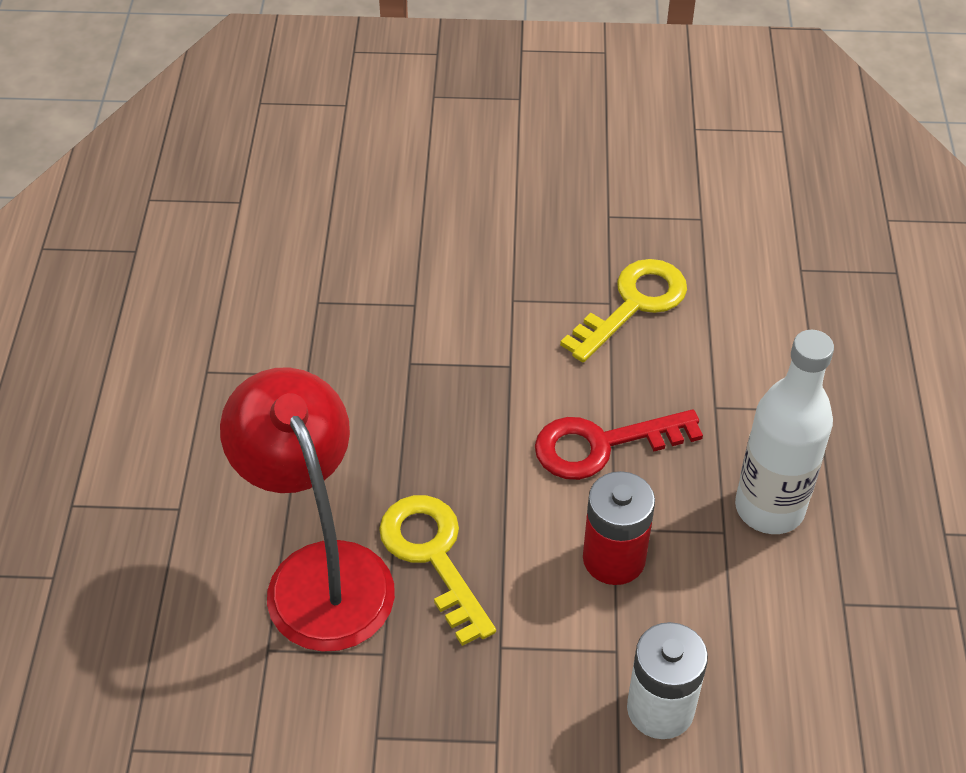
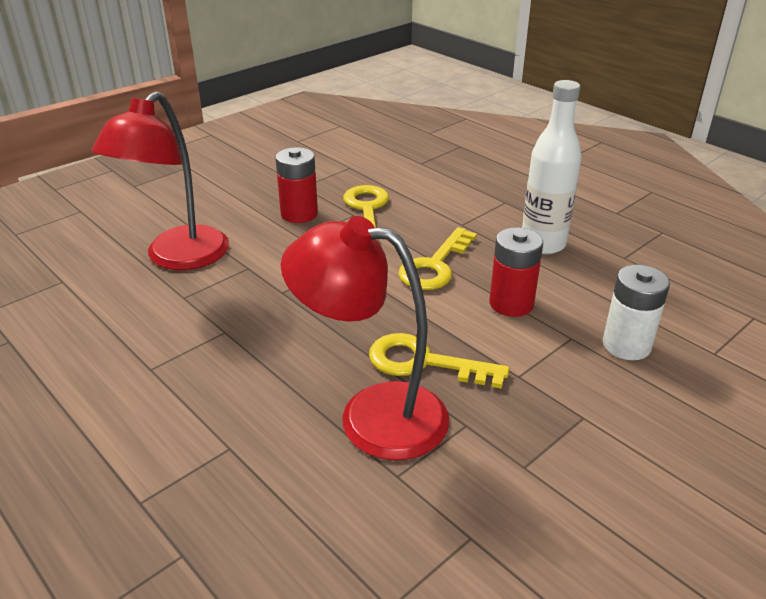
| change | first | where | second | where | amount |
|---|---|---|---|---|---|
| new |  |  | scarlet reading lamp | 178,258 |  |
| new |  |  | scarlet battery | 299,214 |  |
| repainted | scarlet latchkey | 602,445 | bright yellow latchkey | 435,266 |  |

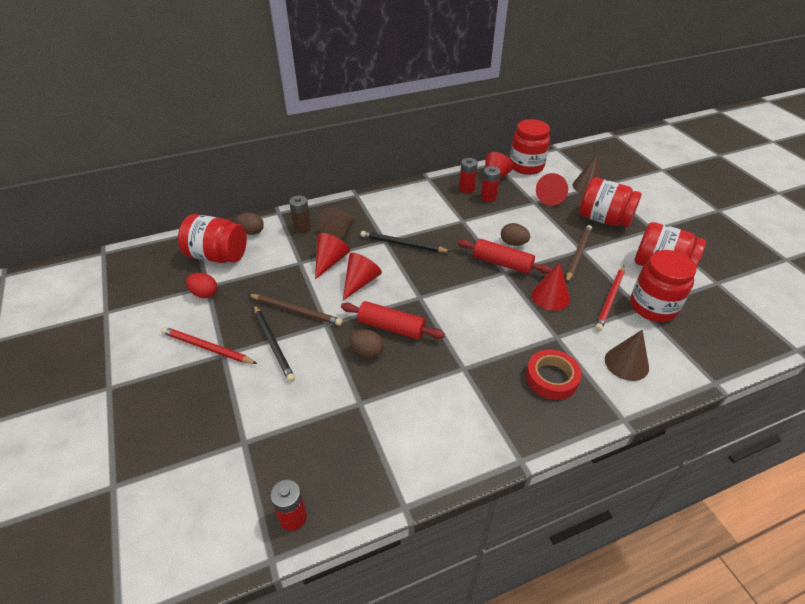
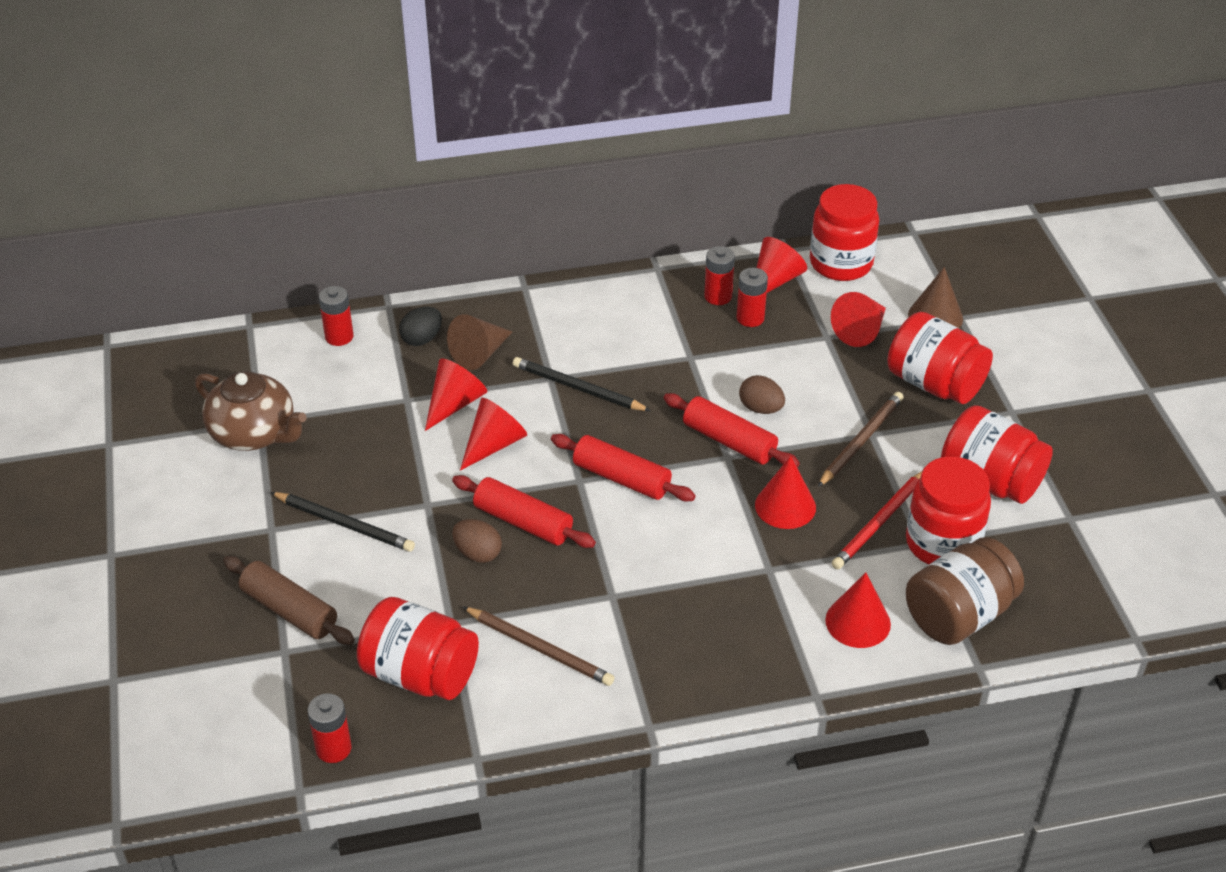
| change | first | where | second | where | amount |
|---|---|---|---|---|---|
| gone | scarlet lead pencil | 207,348 |  |  |  |
| gone | scarlet sticky tape | 551,378 |  |  |  |
| new |  |  | brown rolling pin | 289,610 |  |
| new |  |  | scarlet rolling pin | 621,478 |  |
| new |  |  | brown jar | 958,615 |  |
| shifted | scarlet jar | 217,256 |  | 420,674 |  |
| shifted | brown lead pencil | 296,311 |  | 540,648 |  |
| swapped | scarlet egg | 204,294 | brown china teapot | 254,433 |  |
| swapped | brown egg | 251,232 | scarlet battery | 339,336 |  |
| swapped | brown battery | 302,228 | jet-black egg | 422,339 |  |
| repainted | brown solid cone | 626,363 | scarlet solid cone | 858,622 |  |
| rotated | jet-black lead pencil | 273,344 |  | 345,524 | 45 degrees counterclockwise |

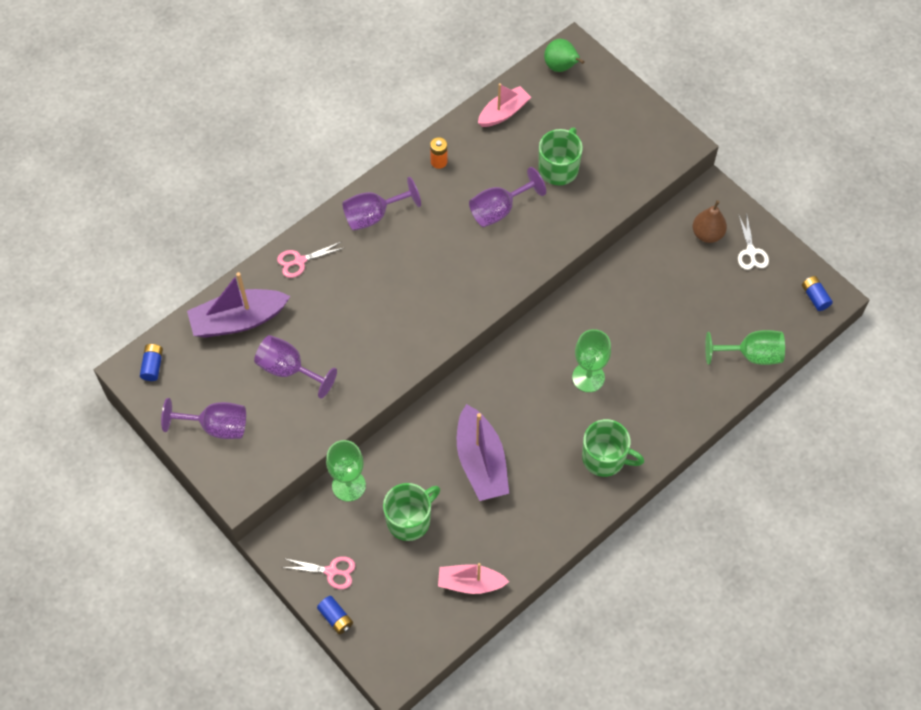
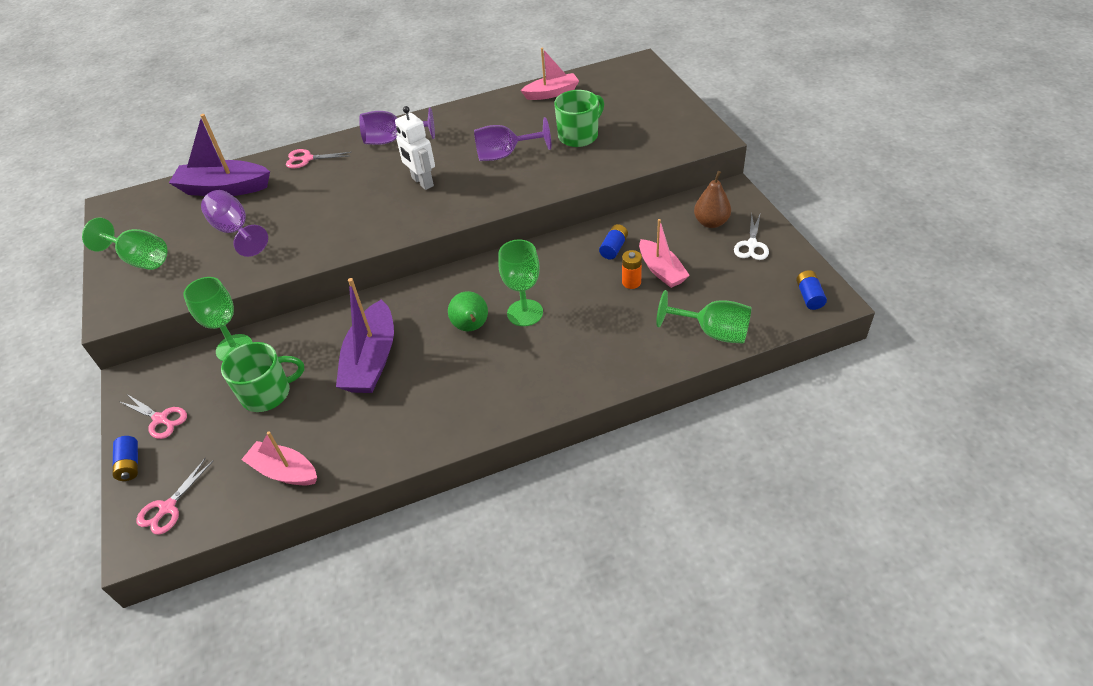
| change | first | where | second | where | amount |
|---|---|---|---|---|---|
| gone | emerald mug | 605,458 |  |  |  |
| new |  |  | pink shears | 167,508 |  |
| new |  |  | pure white toy robot | 422,182 |  |
| new |  |  | pink boat | 661,270 |  |
| shifted | cobalt battery | 153,366 |  | 614,248 |  |
| shifted | orange-coloured battery | 439,161 |  | 631,282 |  |
| shifted | emerald toy pear | 561,67 |  | 471,327 |  |
| repainted | royal purple wine glass | 216,427 | emerald wine glass | 140,259 |  |

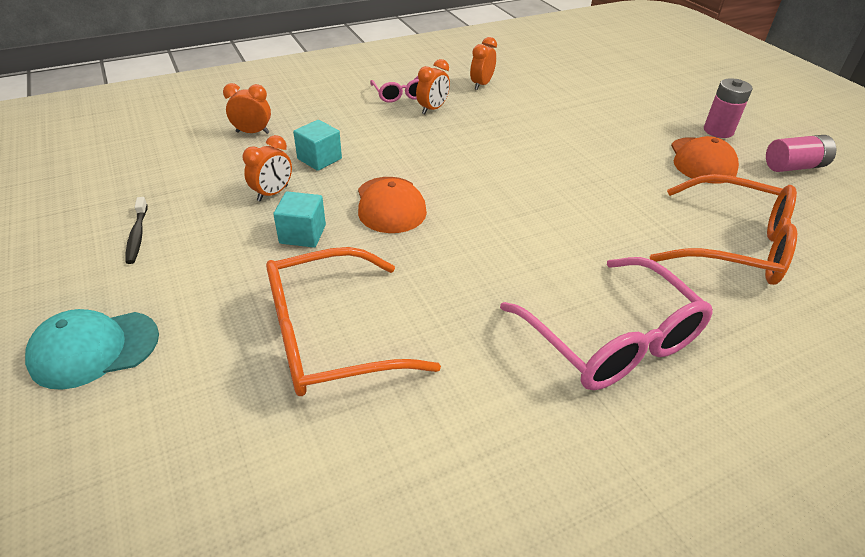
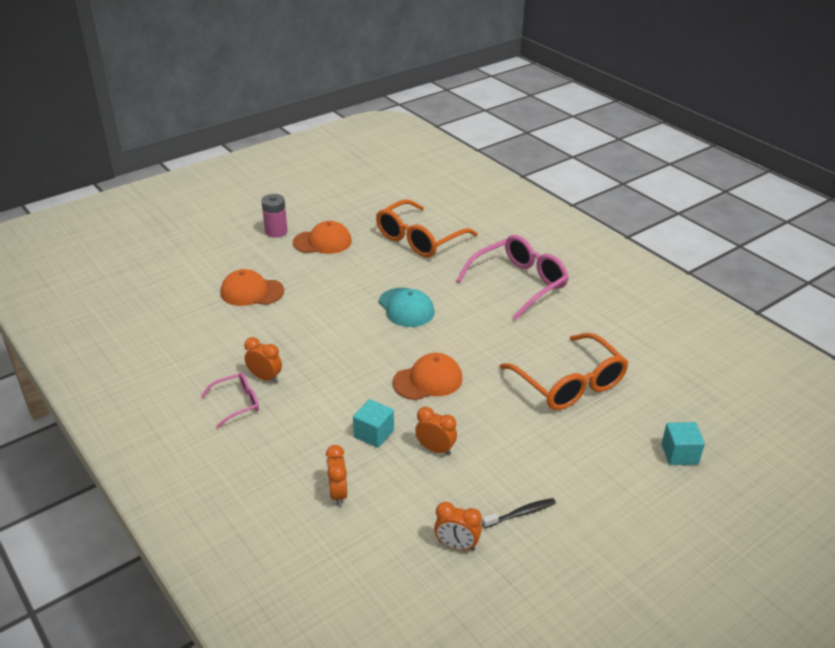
| change | first | where | second | where | amount |
|---|---|---|---|---|---|
| gone | pink battery | 794,167 |  |  |  |
| new |  |  | orange-coloured baseball cap | 252,292 |  |
| shifted | turquoise baseball cap | 94,349 |  | 406,308 |  |
| shifted | turquoise solid cube | 302,234 |  | 679,454 |  |
| shifted | orange-coloured clock | 481,85 |  | 456,545 |  |
| rotated | orange-coloured eyeglasses | 734,245 |  | 419,239 | 150 degrees counterclockwise |

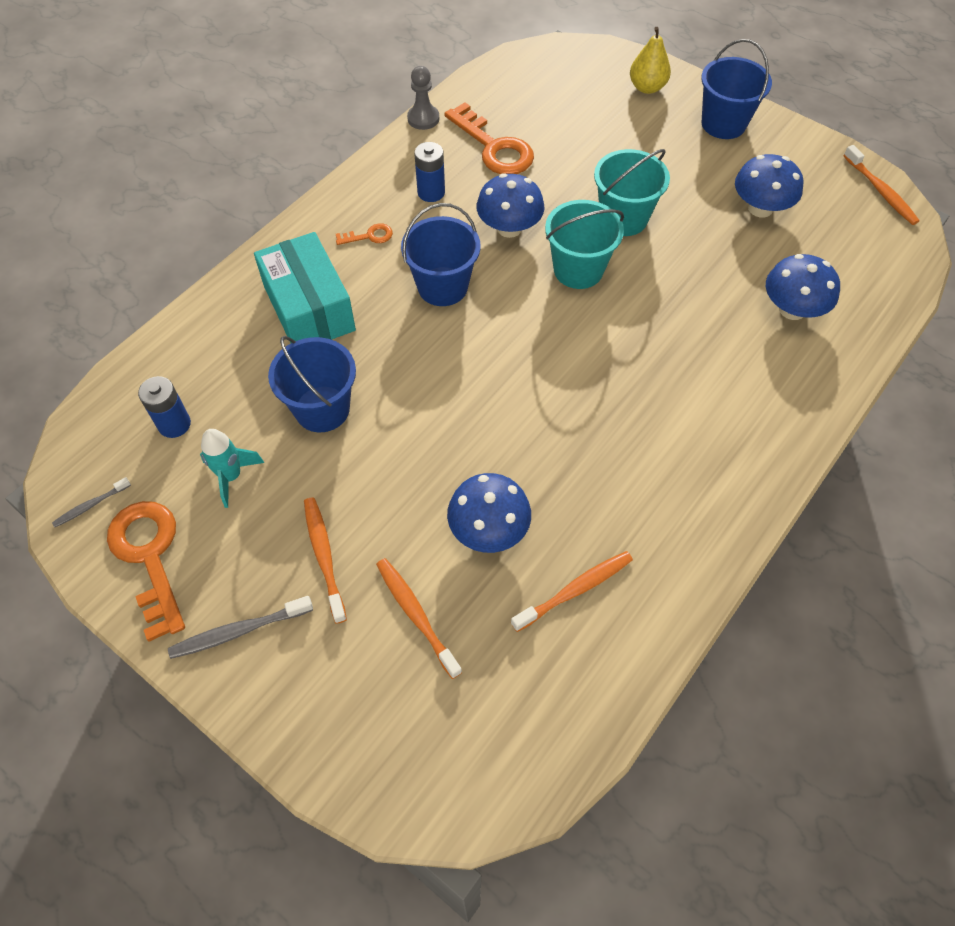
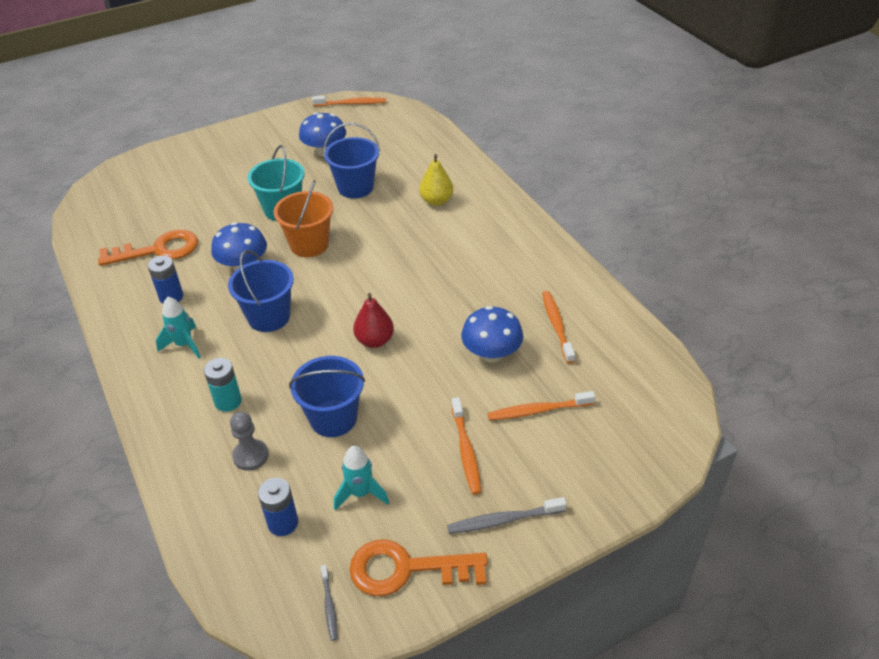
| change | first | where | second | where | amount |
|---|---|---|---|---|---|
| gone | cobalt toadstool | 792,309 |  |  |  |
| new |  |  | scarlet toy pear | 374,340 |  |
| shifted | grey pawn | 423,118 |  | 251,456 |  |
| shifted | bright yellow toy pear | 647,87 |  | 436,201 |  |
| shifted | cobalt pail | 723,124 |  | 355,187 |  |
| swapped | turquoise box | 309,308 | turquoise battery | 228,401 |  |
| swapped | orange-coloured latchkey | 369,236 | turquoise spaceship | 184,345 |  |
| repainted | turquoise pail | 578,269 | orange-coloured pail | 309,244 |  |
| rotated | grey tooth brush | 238,631 |  | 503,520 | 75 degrees clockwise |
| rotated | orange-coloured tooth brush | 324,557 |  | 466,451 | 105 degrees counterclockwise |

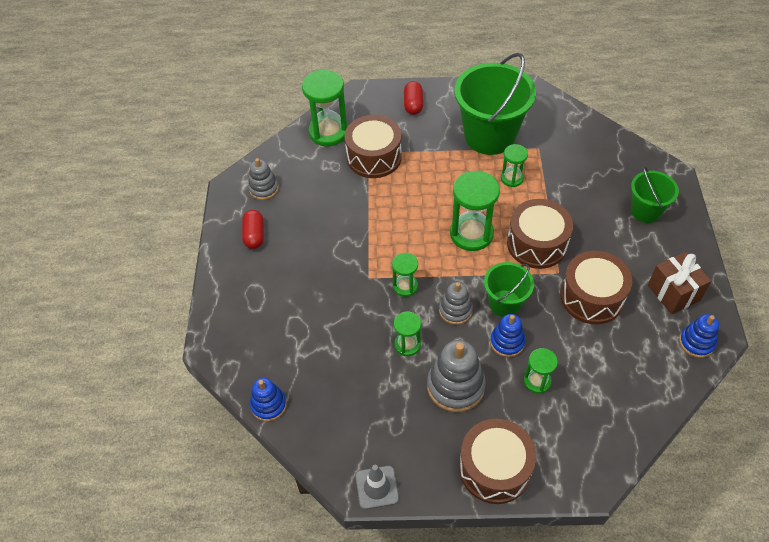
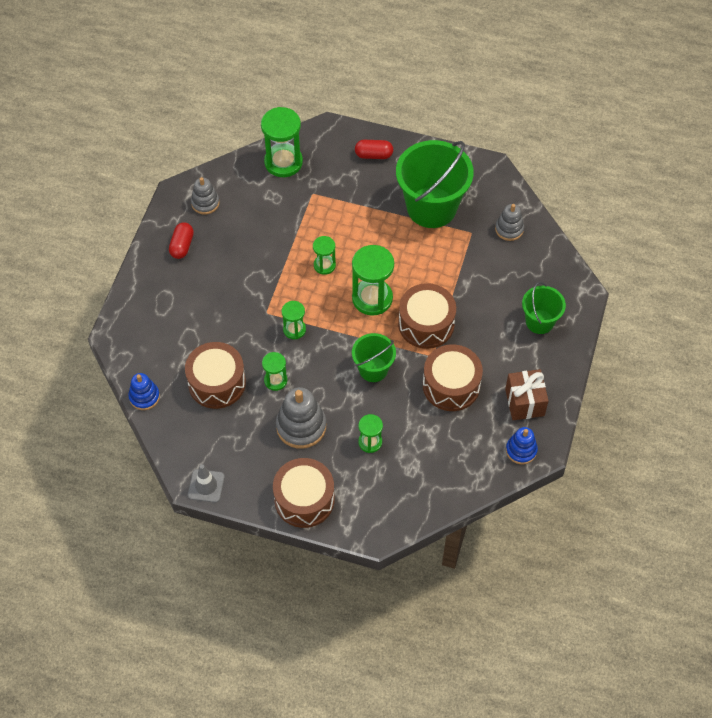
| change | first | where | second | where | amount |
|---|---|---|---|---|---|
| gone | cobalt stacking rings | 507,342 |  |  |  |
| shifted | brown toy drum | 374,157 |  | 217,383 |  |
| shifted | grey stacking rings | 455,310 |  | 509,229 |  |
| shifted | emerald sand timer | 512,178 |  | 324,265 |  |
| rotated | scarlet pill shape | 413,104 |  | 373,155 | 75 degrees clockwise |

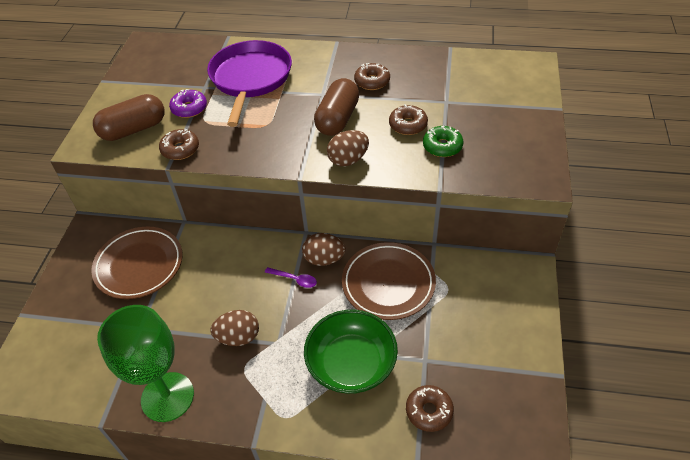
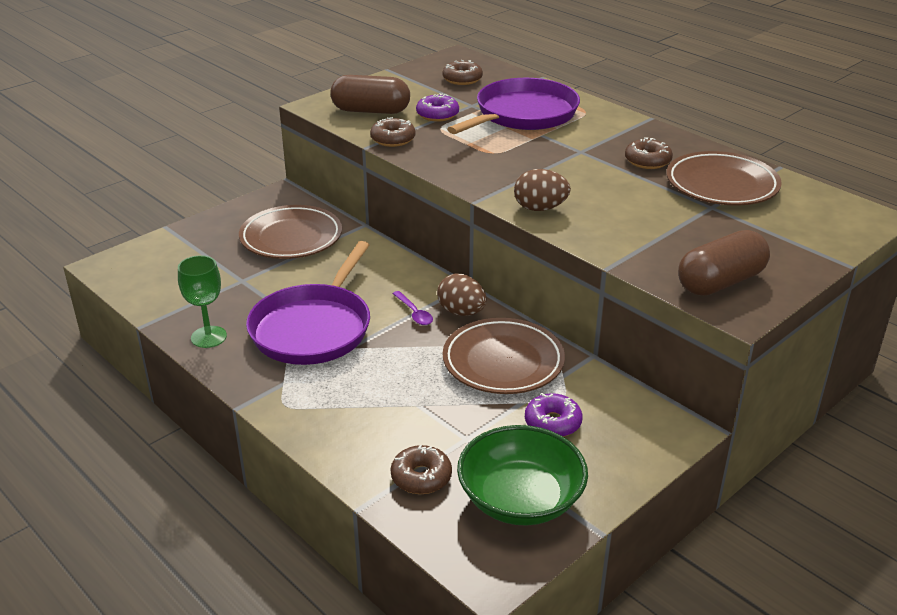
| change | first | where | second | where | amount |
|---|---|---|---|---|---|
| gone | emerald glazed donut | 442,146 |  |  |  |
| new |  |  | royal purple glazed donut | 552,423 |  |
| new |  |  | brown plate | 721,185 |  |
| shifted | emerald bowl | 351,364 |  | 520,499 |  |
| shifted | brown pill shape | 337,119 |  | 720,282 |  |
| shifted | brown glazed donut | 408,125 |  | 462,79 |  |
| swapped | brown egg | 238,337 | royal purple skillet | 313,328 |  |
| scaled | emerald wine glass | 167,397 |  | 208,337 | x0.59 |

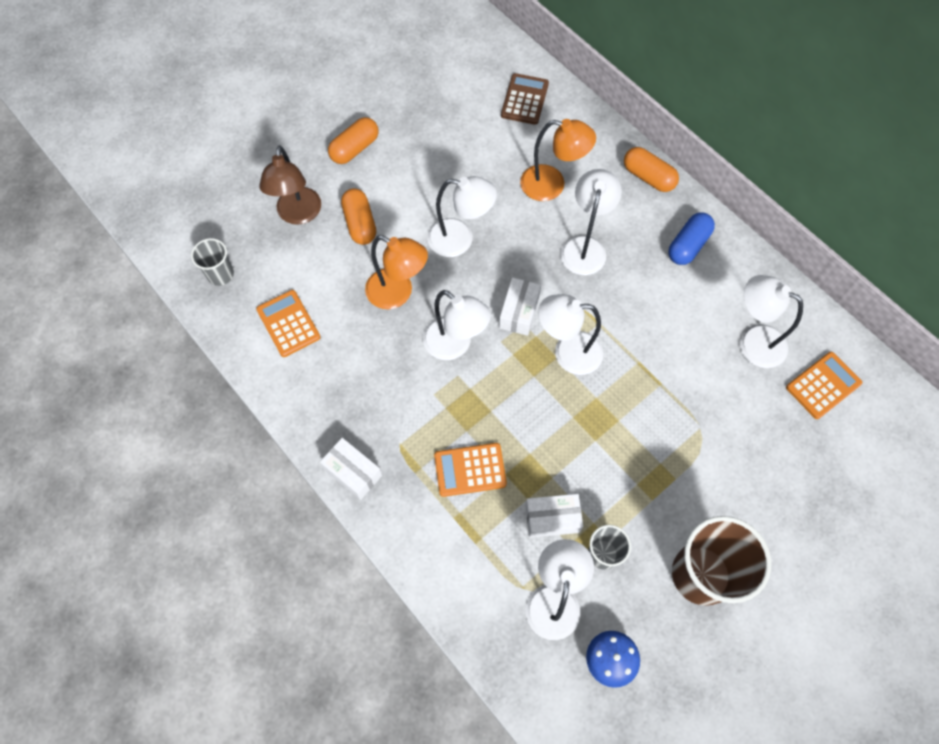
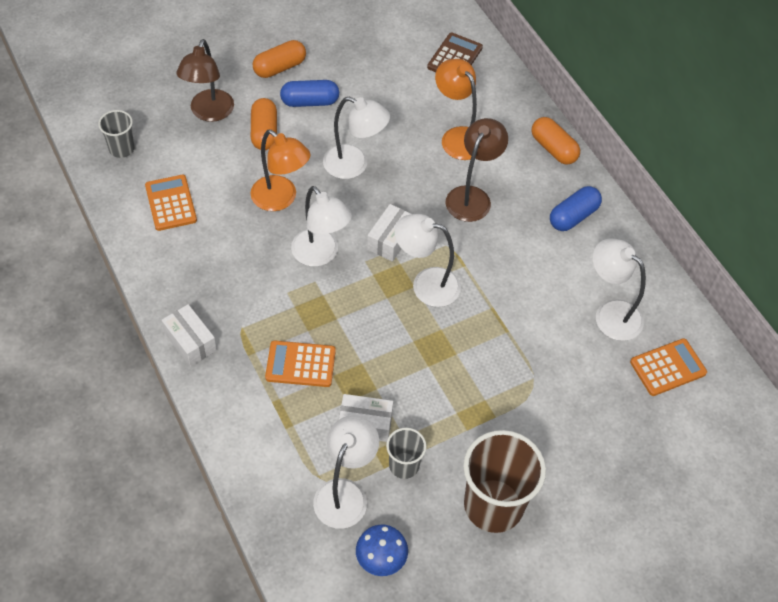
| change | first | where | second | where | amount |
|---|---|---|---|---|---|
| new |  |  | cobalt pill shape | 310,102 |  |
| repainted | pure white reading lamp | 585,246 | brown reading lamp | 472,196 |  |
| rotated | orange-coloured reading lamp | 552,185 |  | 457,137 | 150 degrees counterclockwise |

